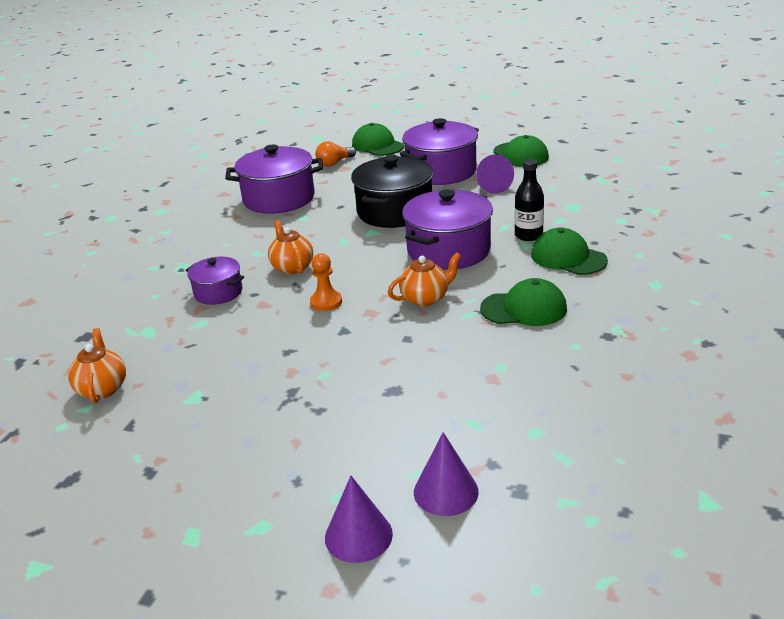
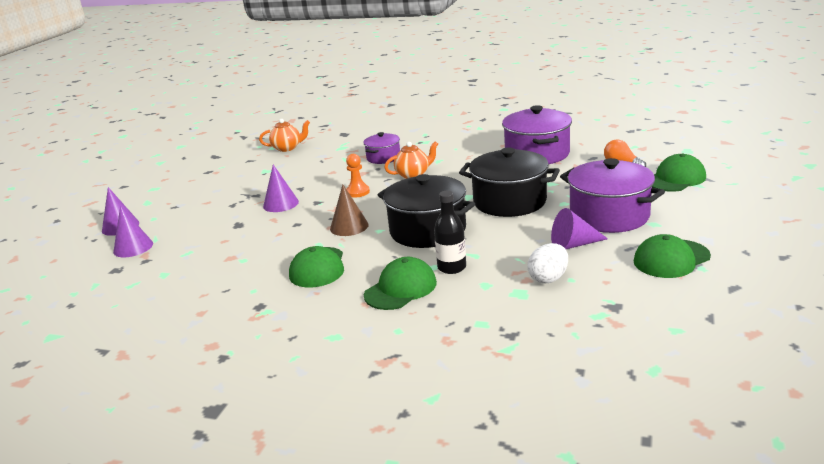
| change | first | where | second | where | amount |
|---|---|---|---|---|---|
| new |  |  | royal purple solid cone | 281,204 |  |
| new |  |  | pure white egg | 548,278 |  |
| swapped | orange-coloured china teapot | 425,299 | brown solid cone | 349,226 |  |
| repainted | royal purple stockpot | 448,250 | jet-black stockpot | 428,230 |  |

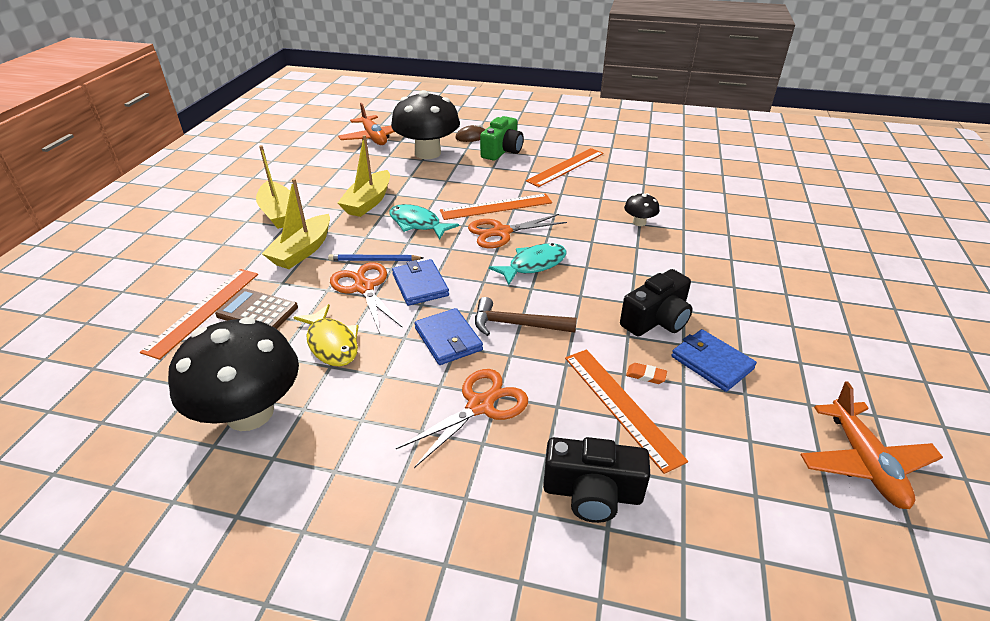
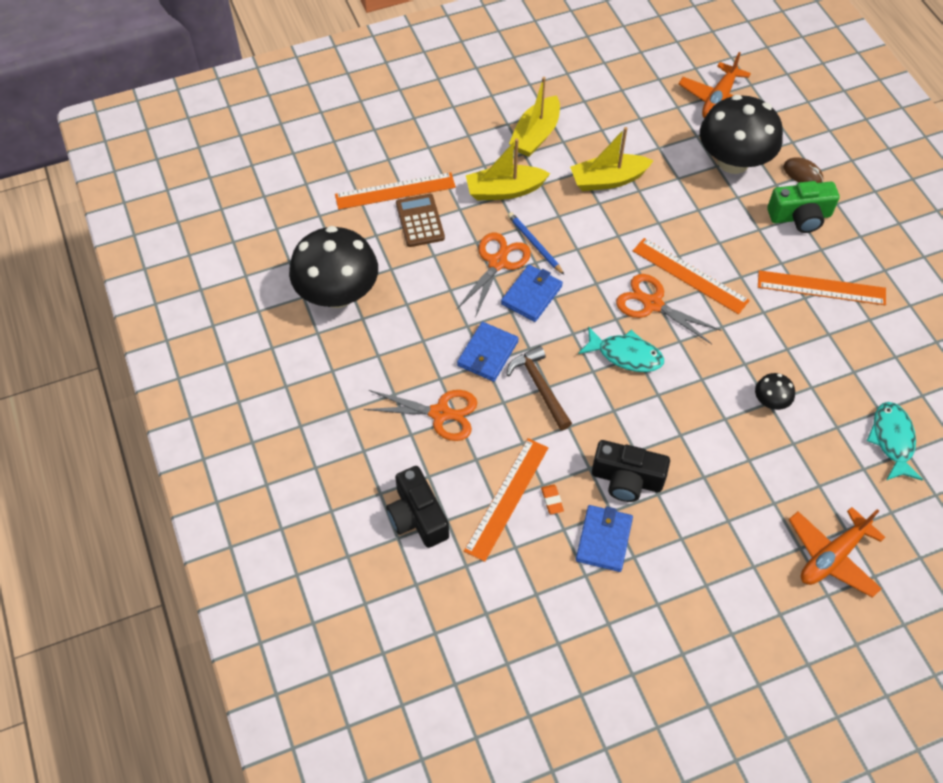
| change | first | where | second | where | amount |
|---|---|---|---|---|---|
| gone | bright yellow fish | 332,343 |  |  |  |
| shifted | turquoise fish | 417,224 |  | 892,440 |  |
| shifted | orange-coloured plane | 864,462 |  | 832,556 |  |

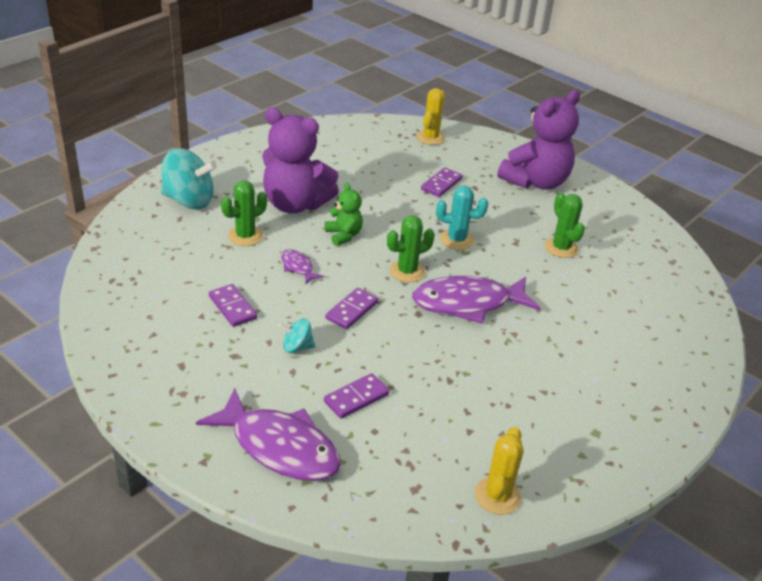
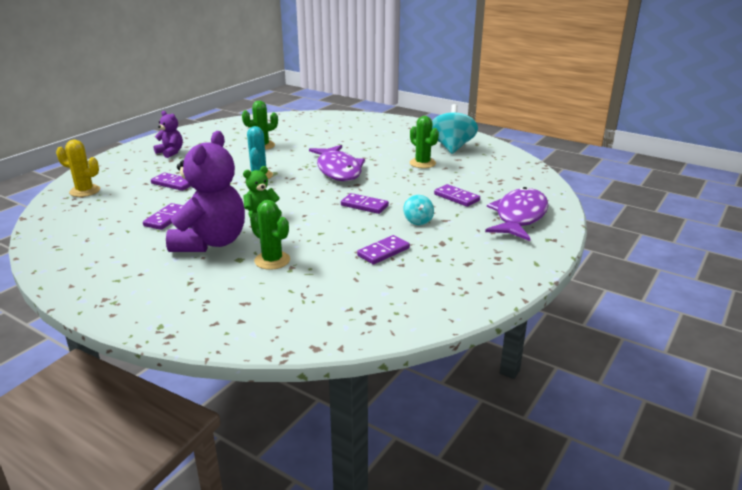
| change | first | where | second | where | amount |
|---|---|---|---|---|---|
| gone | royal purple fish | 298,267 |  |  |  |
| gone | bright yellow prickly plant | 497,496 |  |  |  |
| new |  |  | royal purple domino | 167,218 |  |
| shifted | turquoise toy top | 189,201 |  | 452,147 |  |
| shifted | emerald prickly plant | 407,271 |  | 422,163 |  |
| scaled | royal purple teddy bear | 536,182 |  | 170,152 | x0.49 |

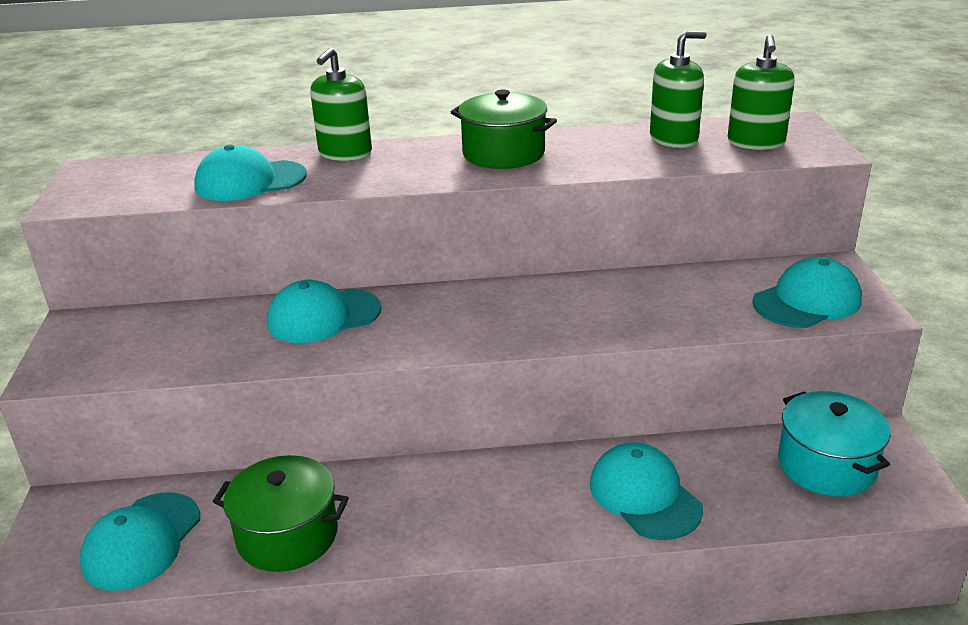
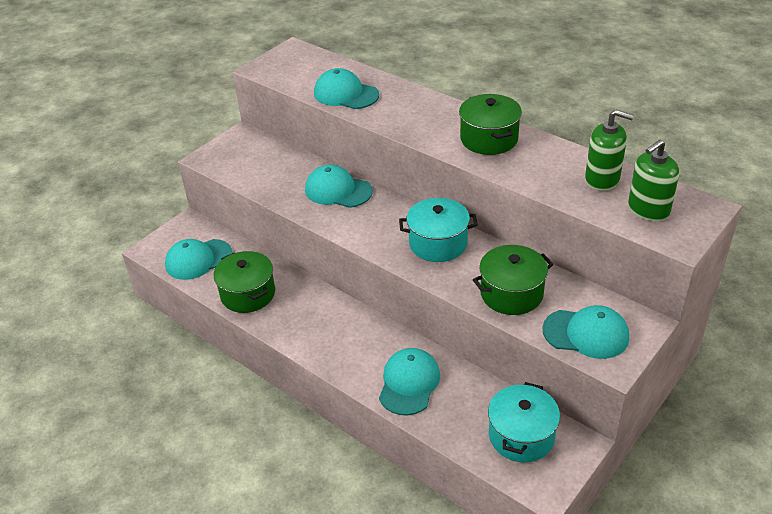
| change | first | where | second | where | amount |
|---|---|---|---|---|---|
| gone | emerald soap pump | 345,153 |  |  |  |
| new |  |  | turquoise stockpot | 438,243 |  |
| new |  |  | emerald stockpot | 511,293 |  |

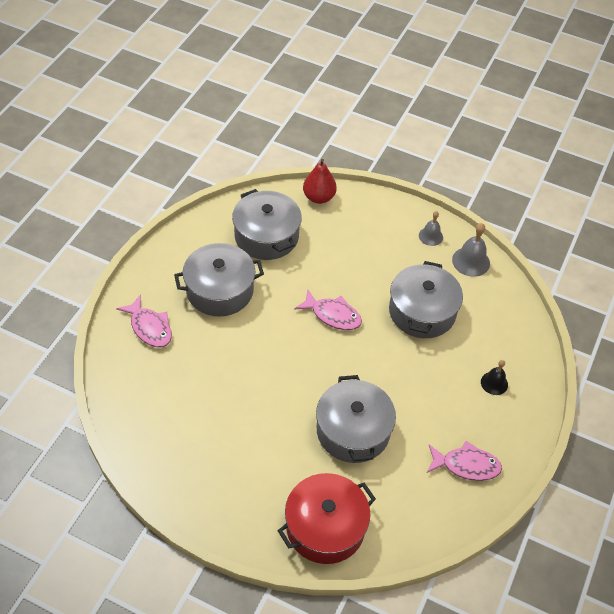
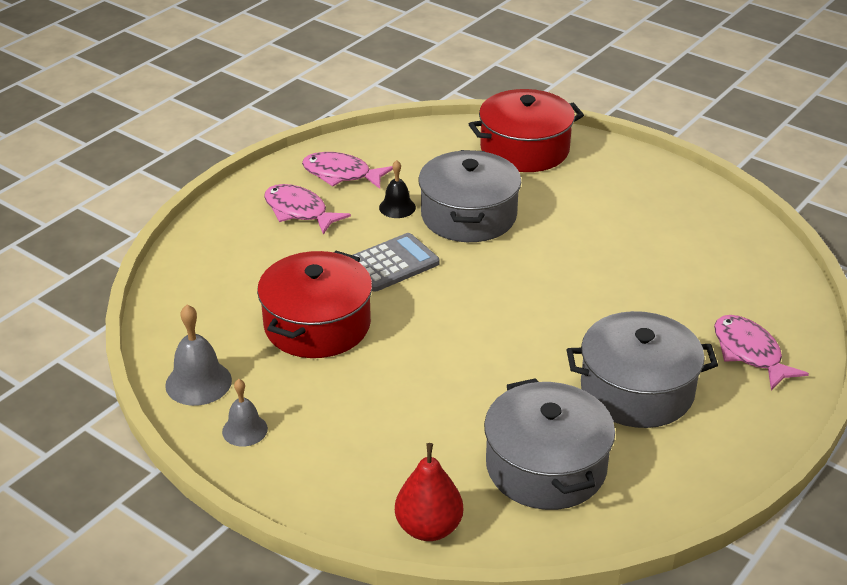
| change | first | where | second | where | amount |
|---|---|---|---|---|---|
| new |  |  | grey adding machine | 392,263 |  |
| shifted | pink fish | 332,315 |  | 299,211 |  |
| shifted | jet-black hand bell | 494,383 |  | 397,207 |  |
| repainted | grey stockpot | 422,311 | scarlet stockpot | 317,325 |  |

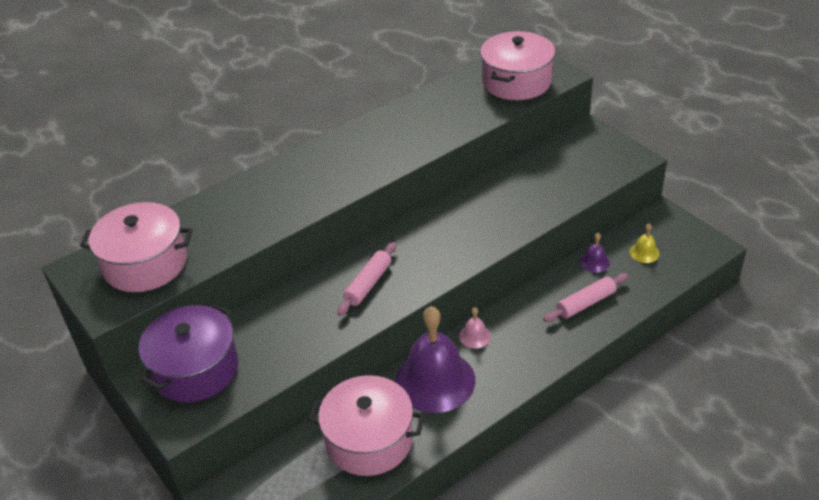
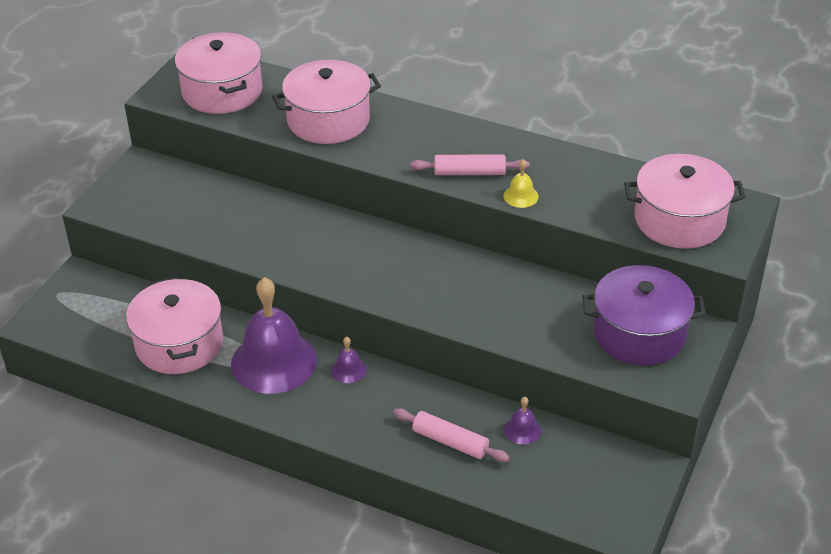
| change | first | where | second | where | amount |
|---|---|---|---|---|---|
| new |  |  | pink stockpot | 328,120 |  |
| shifted | royal purple stockpot | 195,369 |  | 639,333 |  |
| shifted | pink rolling pin | 368,284 |  | 469,172 |  |
| shifted | bright yellow hand bell | 644,252 |  | 521,196 |  |
| repainted | pink hand bell | 475,336 | royal purple hand bell | 348,370 |  |

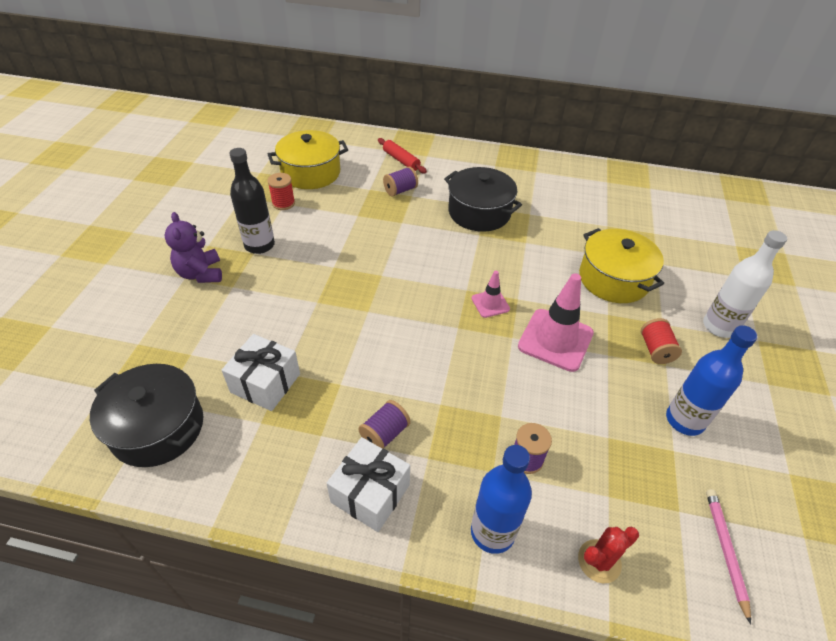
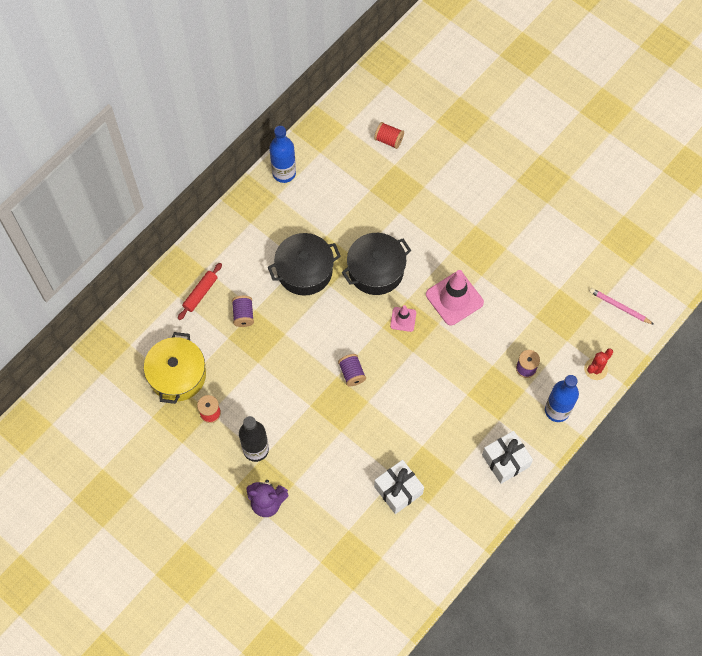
| change | first | where | second | where | amount |
|---|---|---|---|---|---|
| gone | bright yellow stockpot | 613,279 |  |  |  |
| gone | pure white bottle | 719,327 |  |  |  |
| shifted | jet-black stockpot | 158,428 |  | 376,270 |  |
| shifted | royal purple reel of thread | 384,434 |  | 352,373 |  |
| shifted | scarlet reel of thread | 655,350 |  | 388,140 |  |
| shifted | cobalt bottle | 684,420 |  | 284,173 |  |
| rotated | scarlet rolling pin | 401,160 |  | 200,293 | 45 degrees counterclockwise |
| rotated | scarlet prickly plant | 599,561 |  | 595,369 | 45 degrees clockwise |

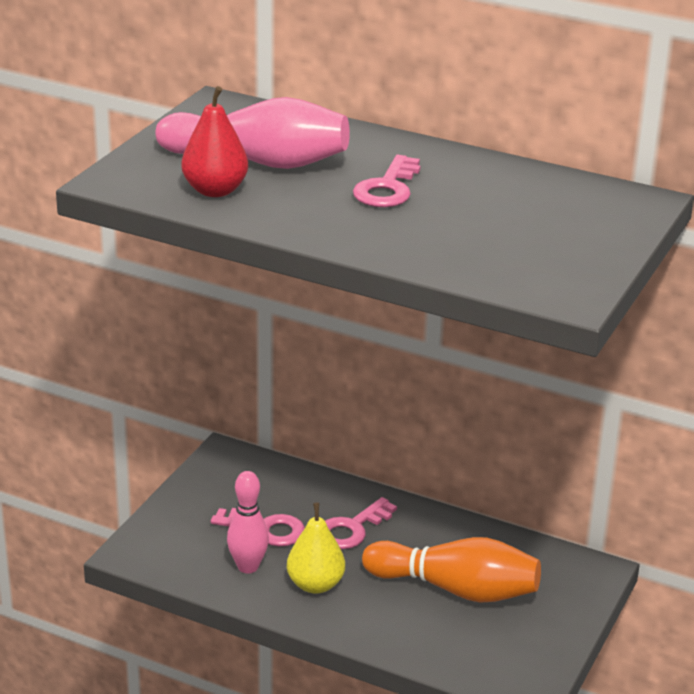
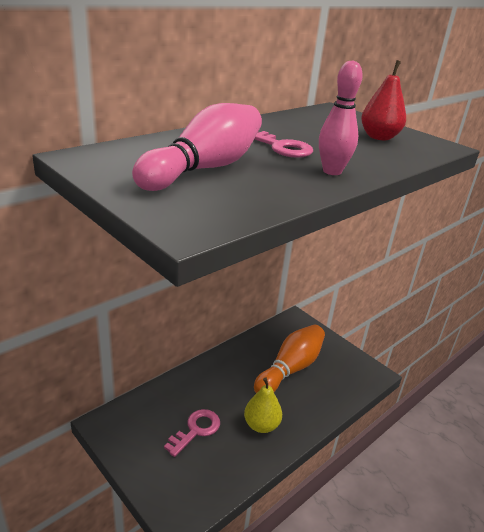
| change | first | where | second | where | amount |
|---|---|---|---|---|---|
| gone | pink latchkey | 352,529 |  |  |  |
| shifted | scarlet toy pear | 215,190 |  | 379,137 |  |
| shifted | pink bowling pin | 248,567 |  | 332,171 |  |

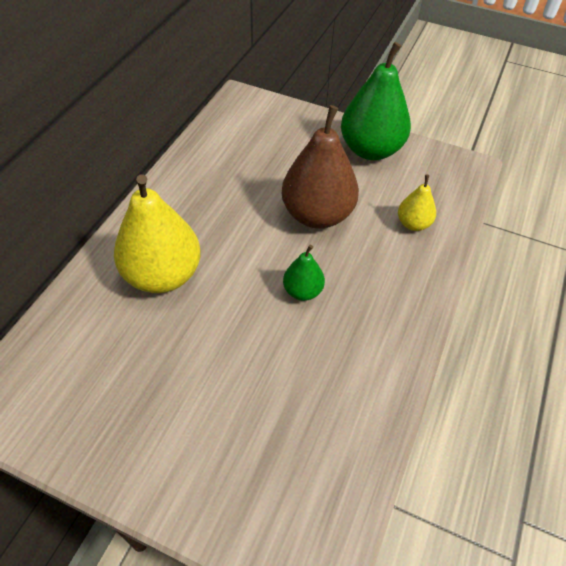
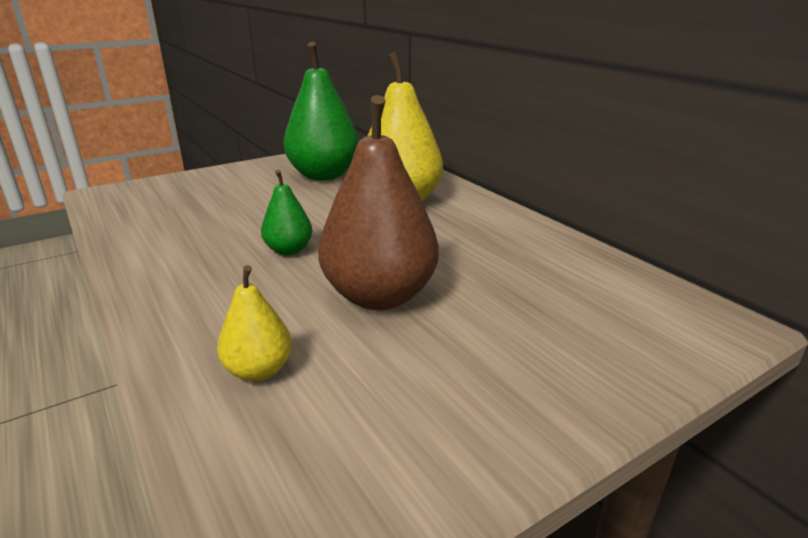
| change | first | where | second | where | amount |
|---|---|---|---|---|---|
| shifted | emerald toy pear | 371,150 |  | 323,175 |  |

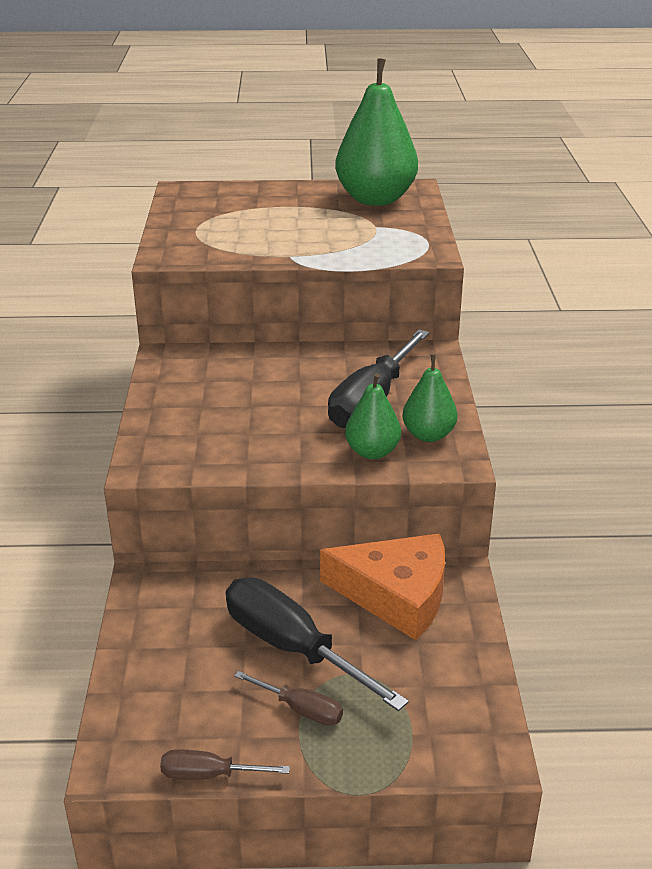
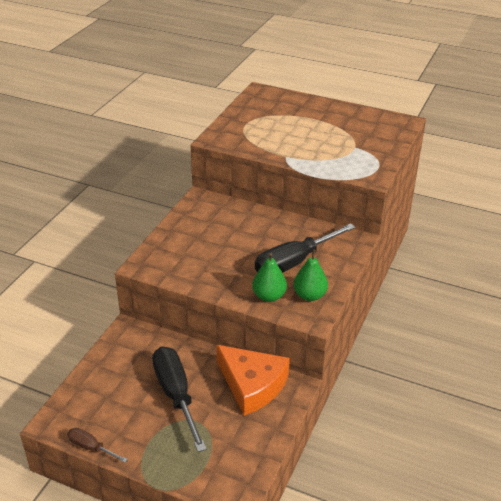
| change | first | where | second | where | amount |
|---|---|---|---|---|---|
| gone | brown flat screwdriver | 300,709 |  |  |  |
| gone | emerald toy pear | 375,199 |  |  |  |

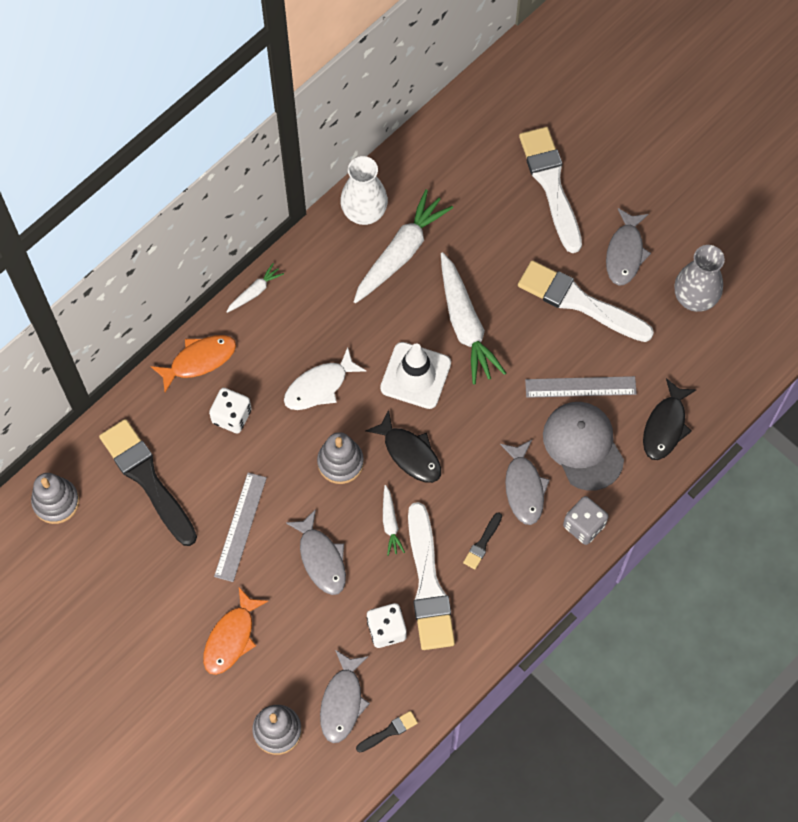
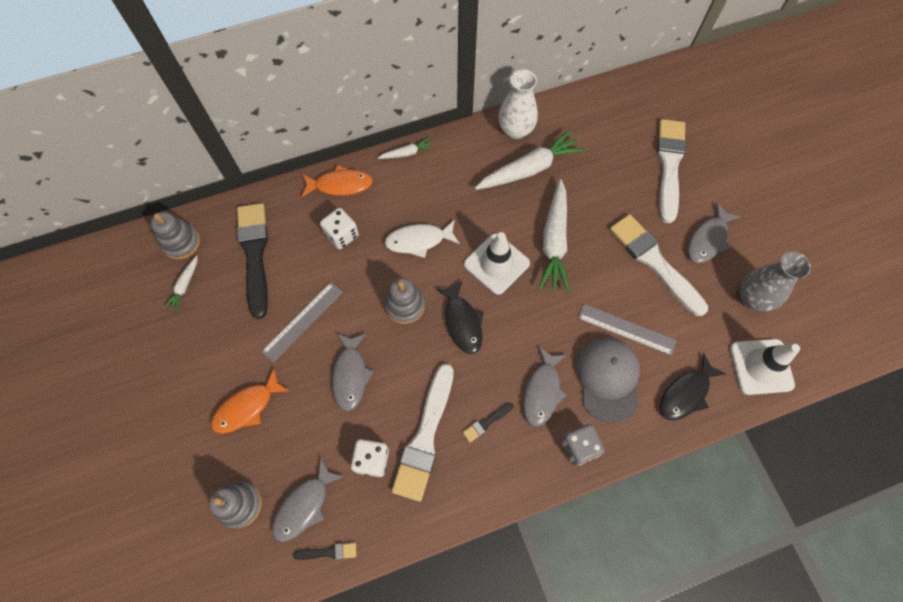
| change | first | where | second | where | amount |
|---|---|---|---|---|---|
| new |  |  | pure white traffic cone | 761,366 |  |
| shifted | pure white root vegetable | 390,523 |  | 185,286 |  |

